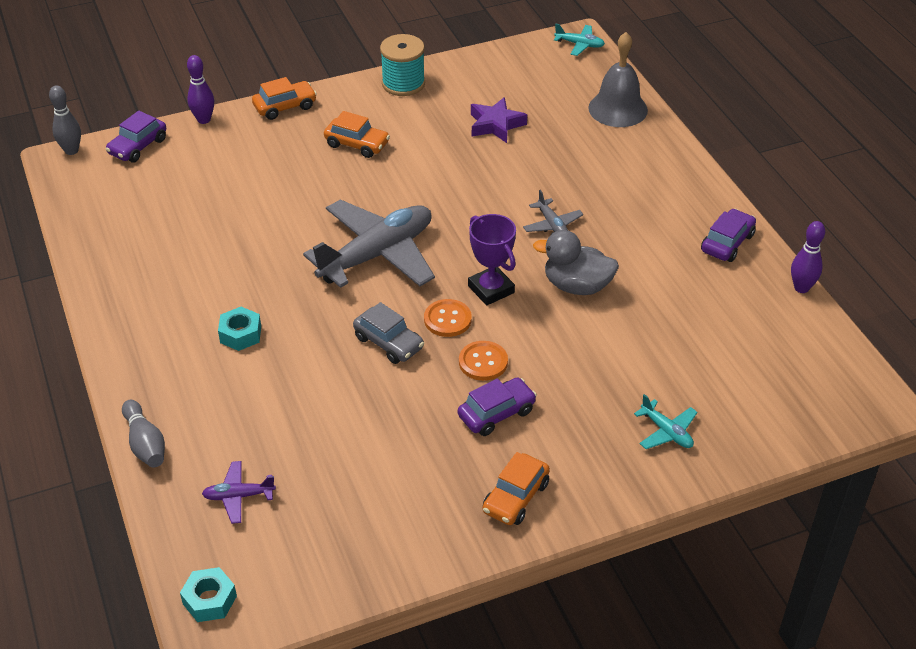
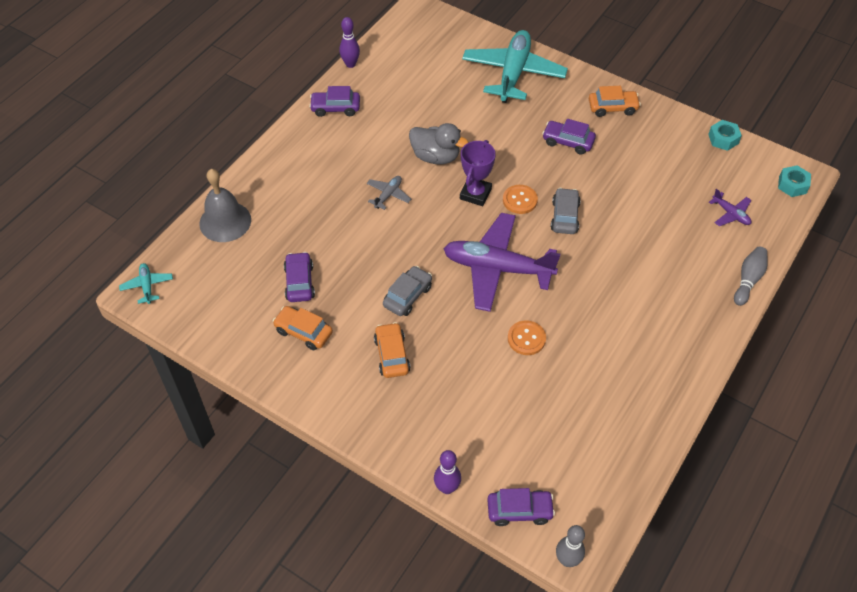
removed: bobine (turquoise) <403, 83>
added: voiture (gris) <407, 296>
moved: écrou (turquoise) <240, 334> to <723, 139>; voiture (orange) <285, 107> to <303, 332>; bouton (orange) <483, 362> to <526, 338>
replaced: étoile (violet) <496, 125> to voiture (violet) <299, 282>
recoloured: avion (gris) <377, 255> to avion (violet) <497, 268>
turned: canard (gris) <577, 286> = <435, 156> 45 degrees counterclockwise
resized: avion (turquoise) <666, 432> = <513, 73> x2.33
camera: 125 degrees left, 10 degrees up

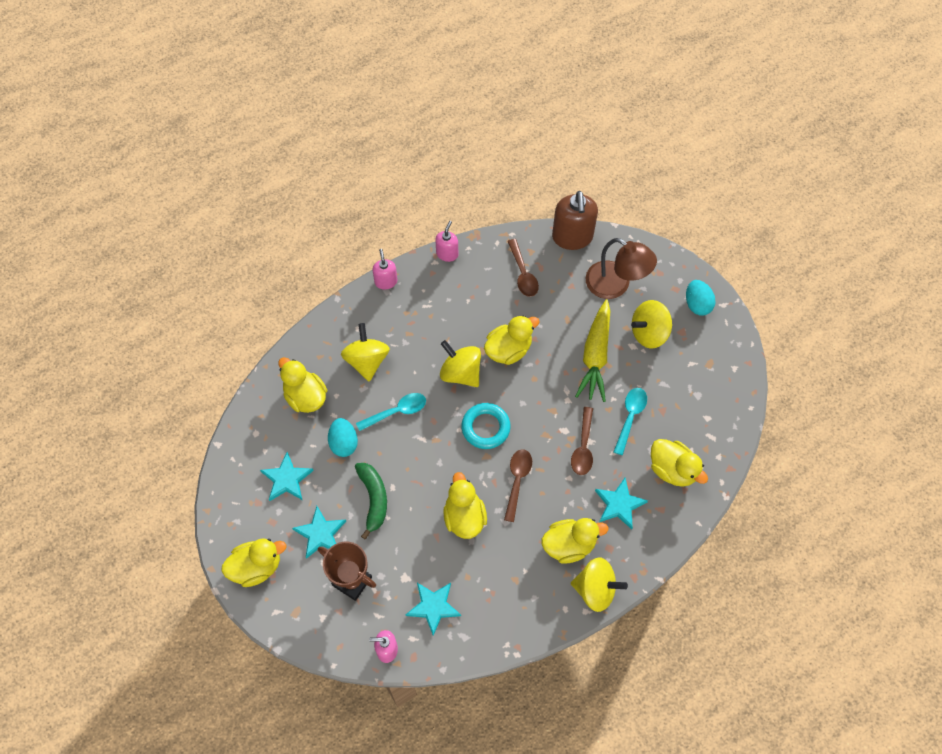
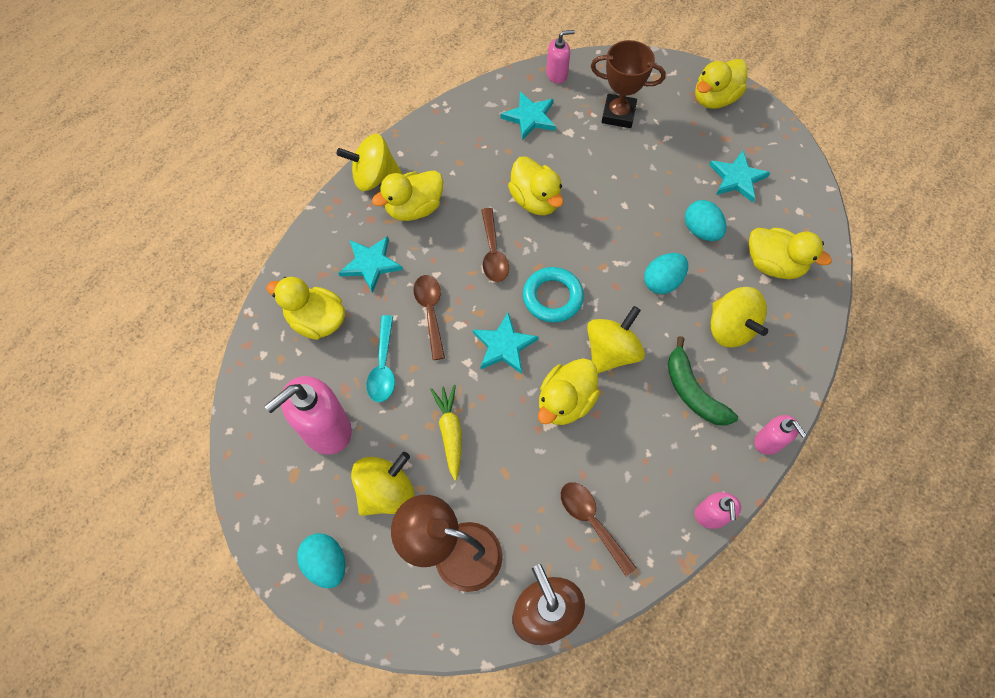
added: distributeur de savon (rose) <325, 429>
moved: étoile (turquoise) <320, 533> to <504, 346>; banane (vert) <373, 499> to <692, 391>
replaced: cuillère (turquoise) <397, 411> to œuf (turquoise) <662, 282>
turned: toupie (jaune) <461, 372> = <611, 352> 75 degrees counterclockwise
resized: carotte (jaune) <595, 356> = <450, 432> x0.63
camera: 160 degrees right, 0 degrees up

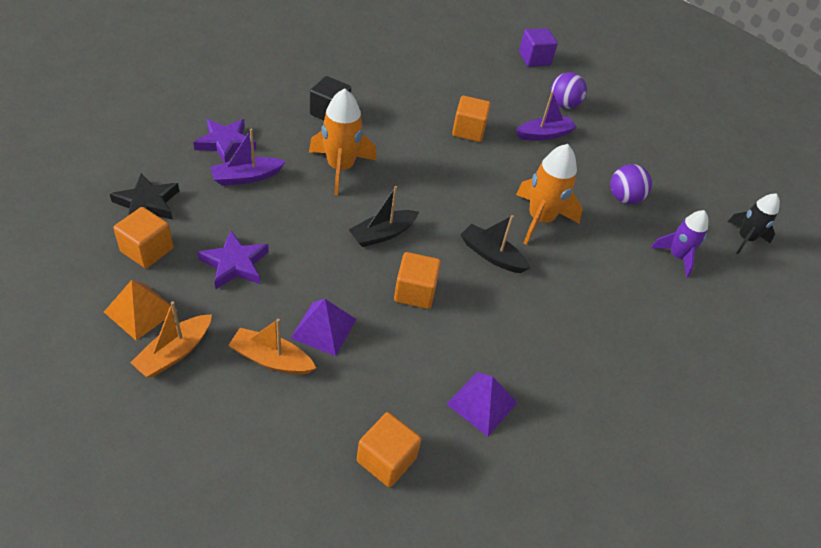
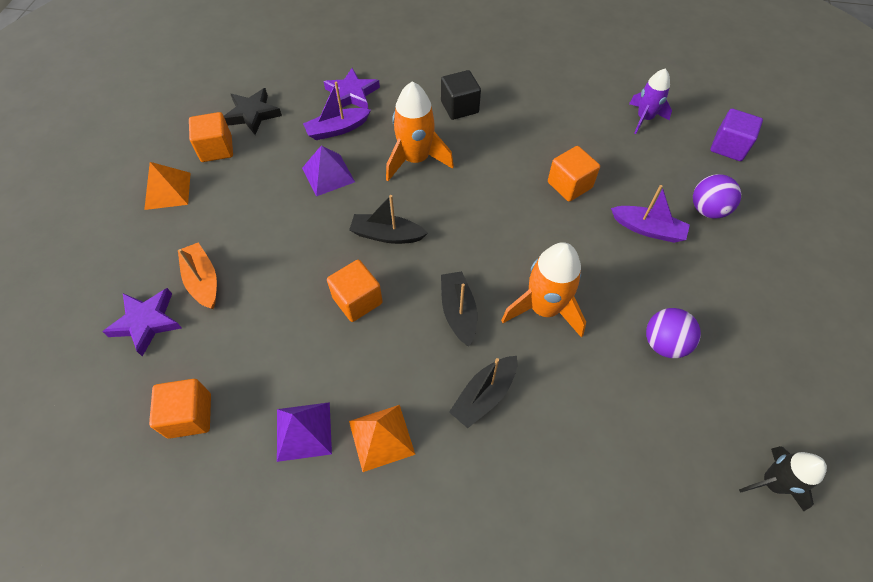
removed: bateau (orange) <175, 352>
added: pyramide (orange) <381, 437>; bateau (noir) <484, 395>
moved: étoile (violet) <235, 264> to <146, 322>; pyramide (violet) <324, 328> to <328, 175>; fusée (violet) <676, 256> to <644, 118>
turned: bateau (violet) <246, 177> = <337, 129> 45 degrees counterclockwise
camera: 50 degrees right, 10 degrees up

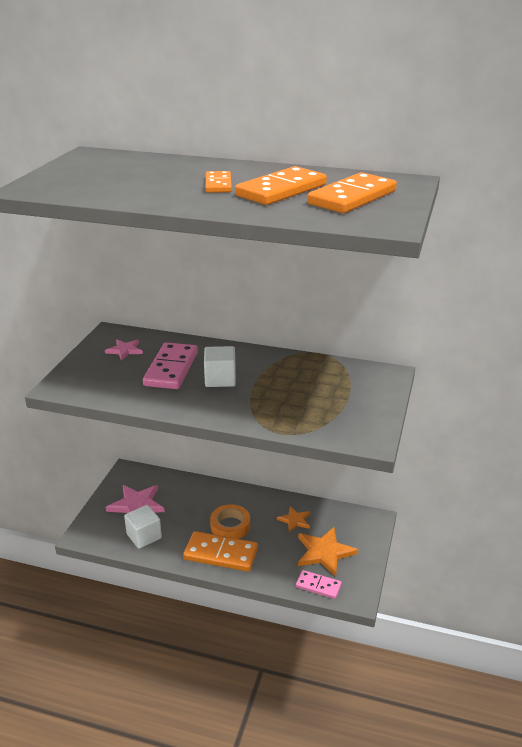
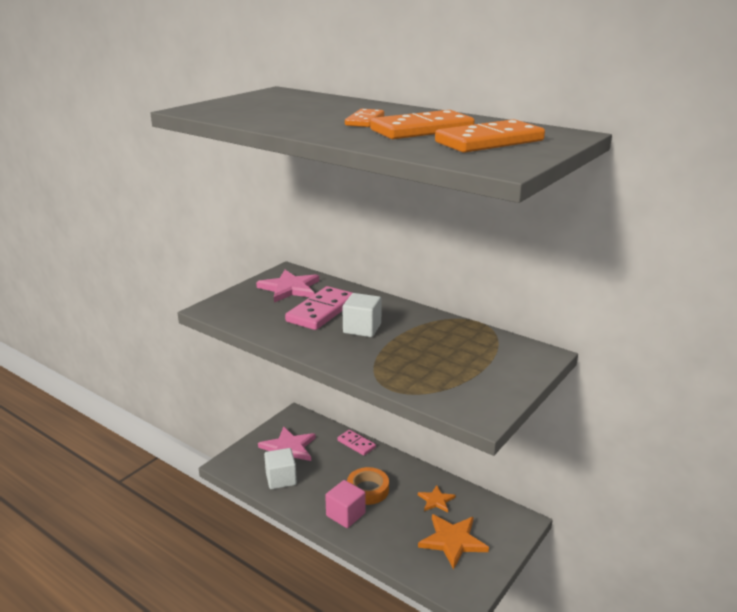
moved: domino (rose) <318, 586> to <356, 444>
replaced: domino (orange) <221, 554> to cube (rose) <345, 514>
resized: étoile (rose) <125, 350> = <289, 288> x1.71
camera: 20 degrees right, 5 degrees down

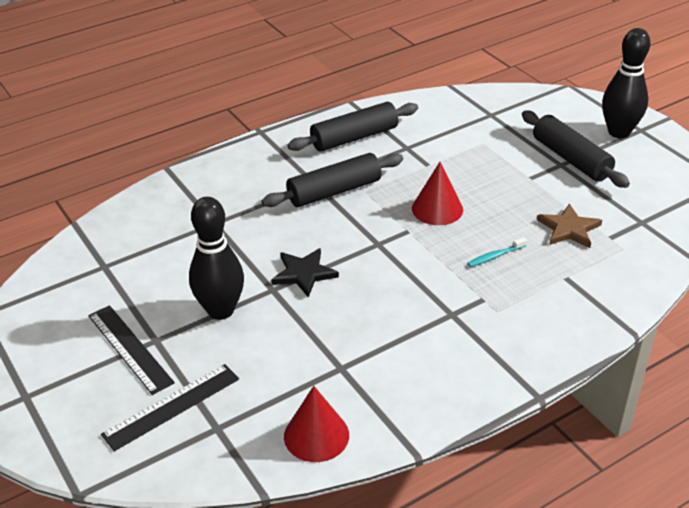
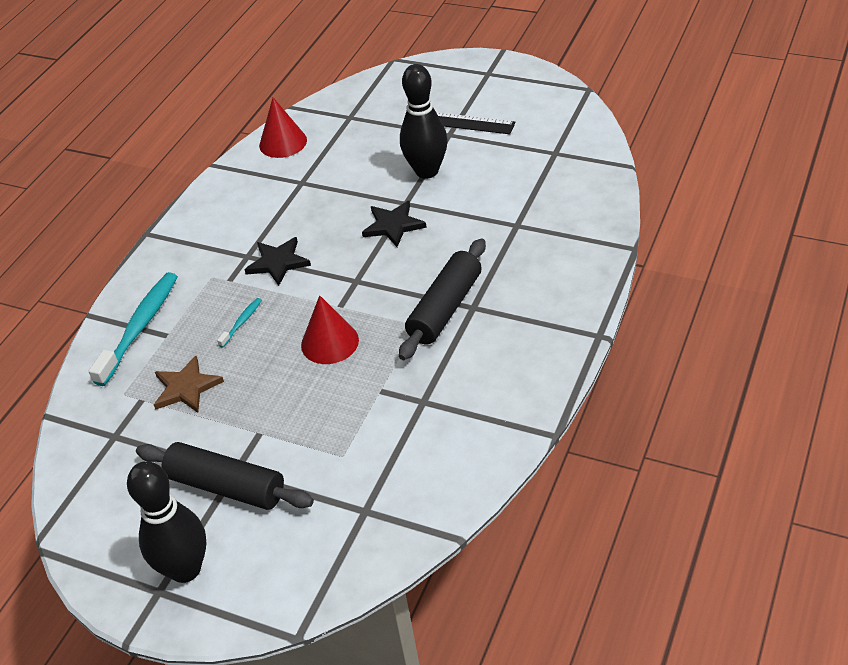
removed: règle (noir) <172, 406>; rouleau à pâtisserie (noir) <354, 138>
added: brosse à dents (turquoise) <140, 327>; étoile (noir) <278, 262>
camera: 150 degrees right, 5 degrees up

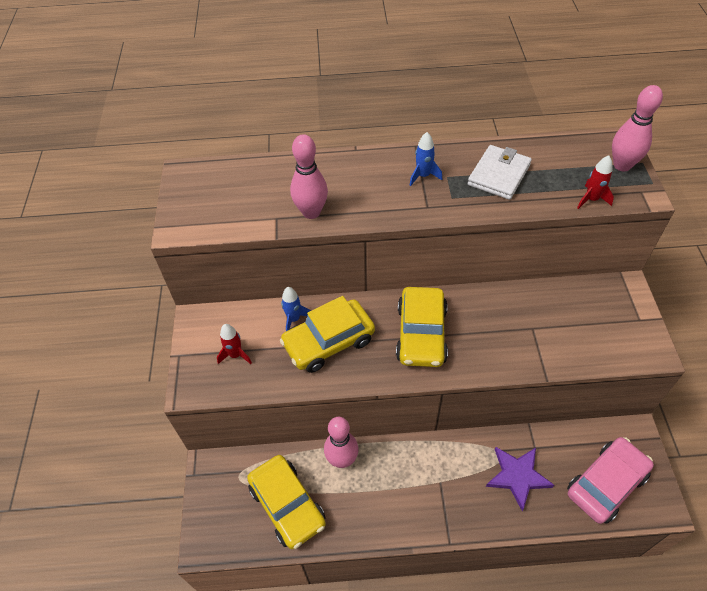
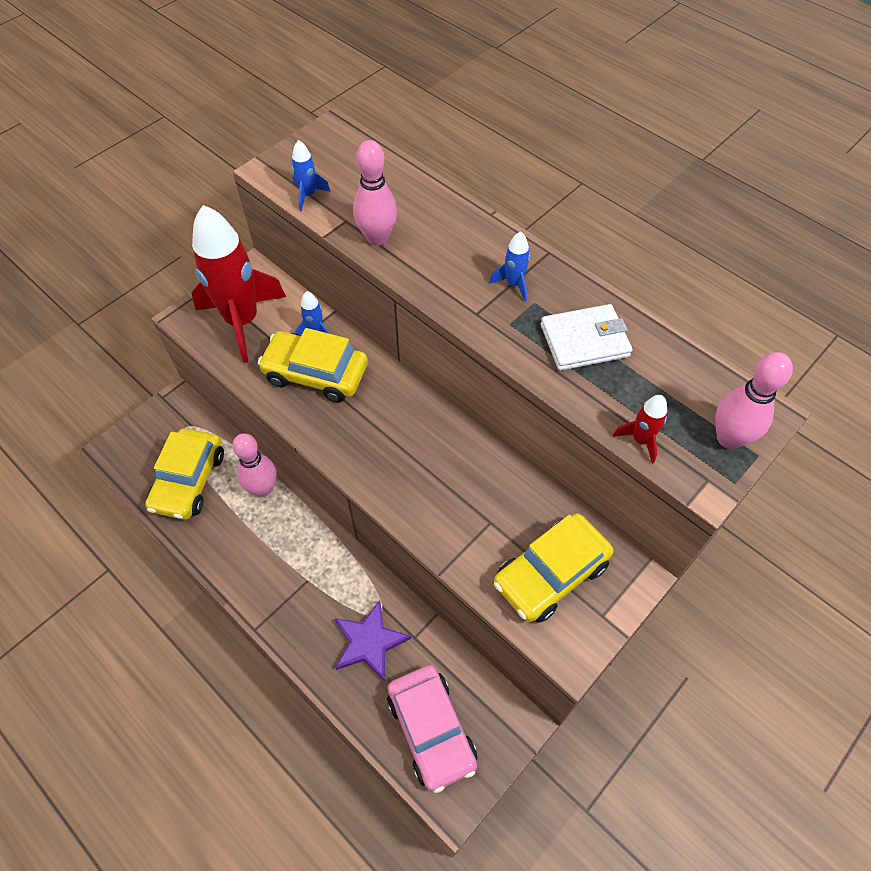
added: fusée (bleu) <308, 195>
moved: voiture (jaune) <421, 334> to <550, 573>
turned: voiture (rose) <606, 484> = <431, 730> 60 degrees clockwise
resized: fusée (rouge) <235, 355> = <242, 321> x2.47
camera: 45 degrees right, 5 degrees up

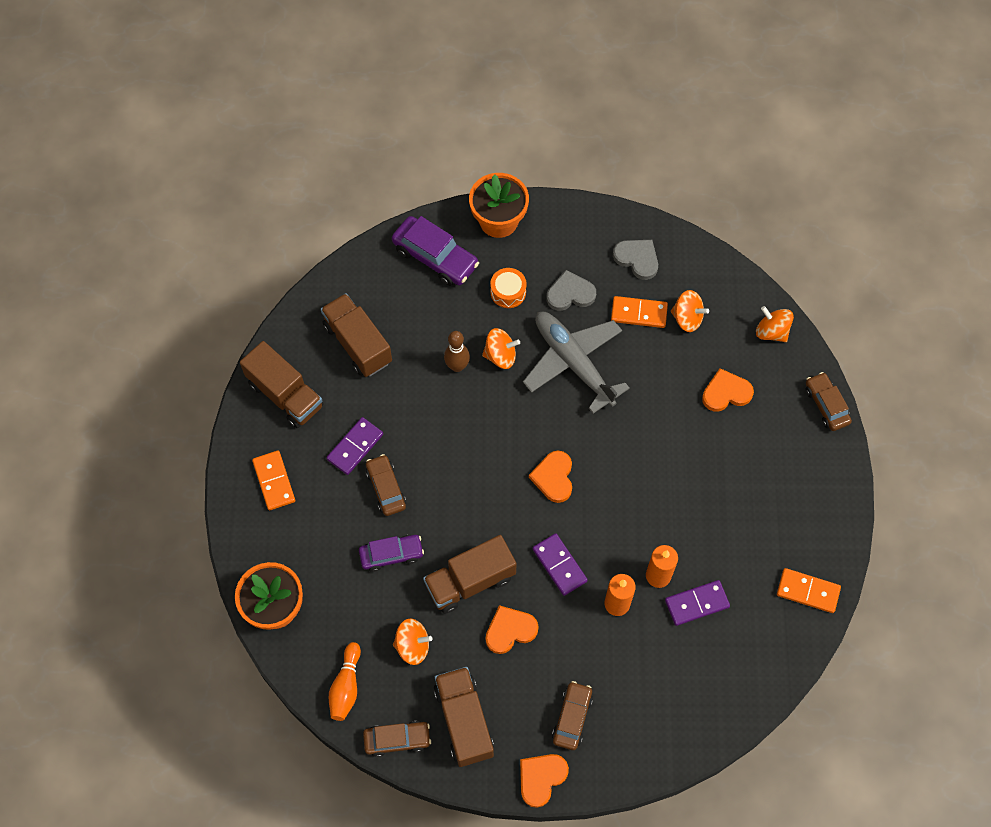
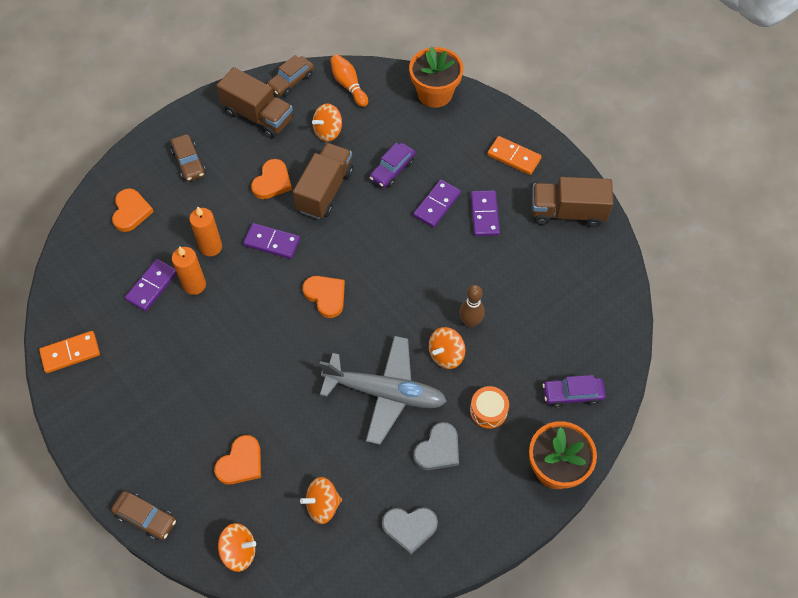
removed: camion (marron) <358, 344>; domino (orange) <639, 313>
moved: cœur (orange) <541, 778> to <131, 211>
replaced: voiture (marron) <386, 488> to domino (violet) <436, 205>
resized: voiture (violet) <435, 257> = <572, 394> x0.65
camera: 140 degrees right, 5 degrees down

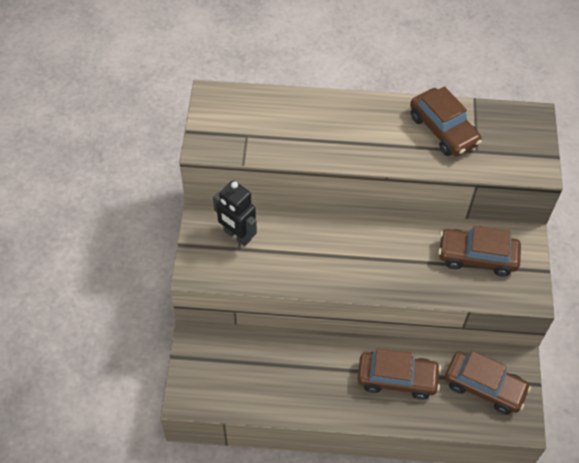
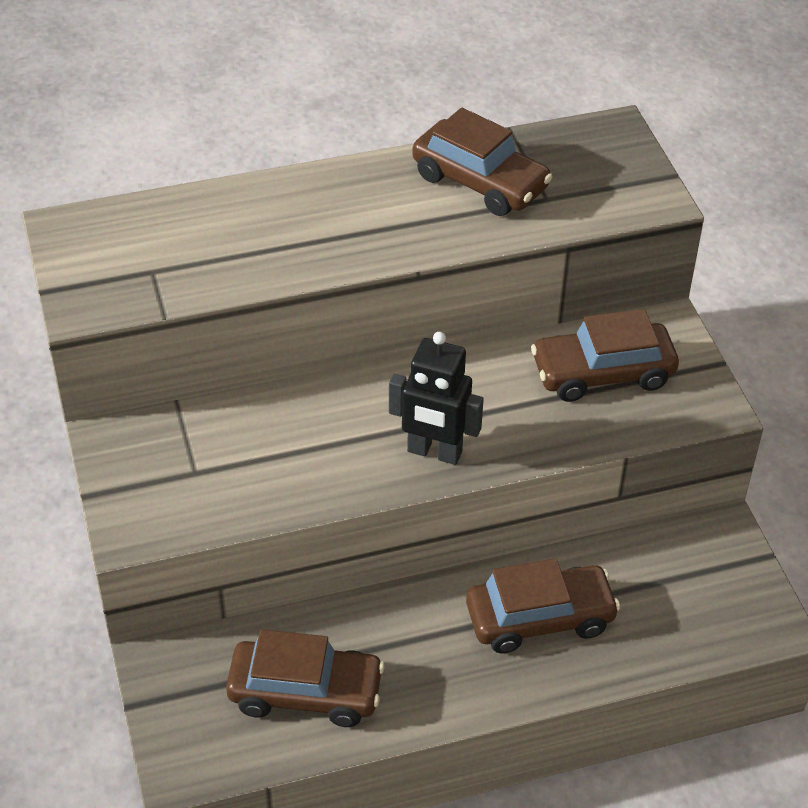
moved: robot (noir) <237, 235> to <434, 452>; voiture (marron) <484, 387> to <305, 692>
camera: 20 degrees left, 10 degrees down

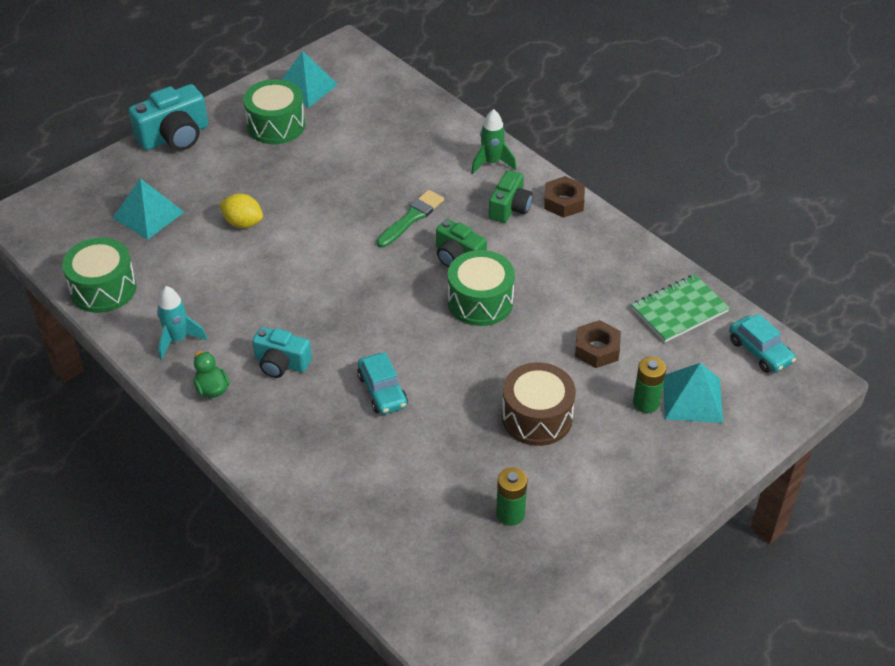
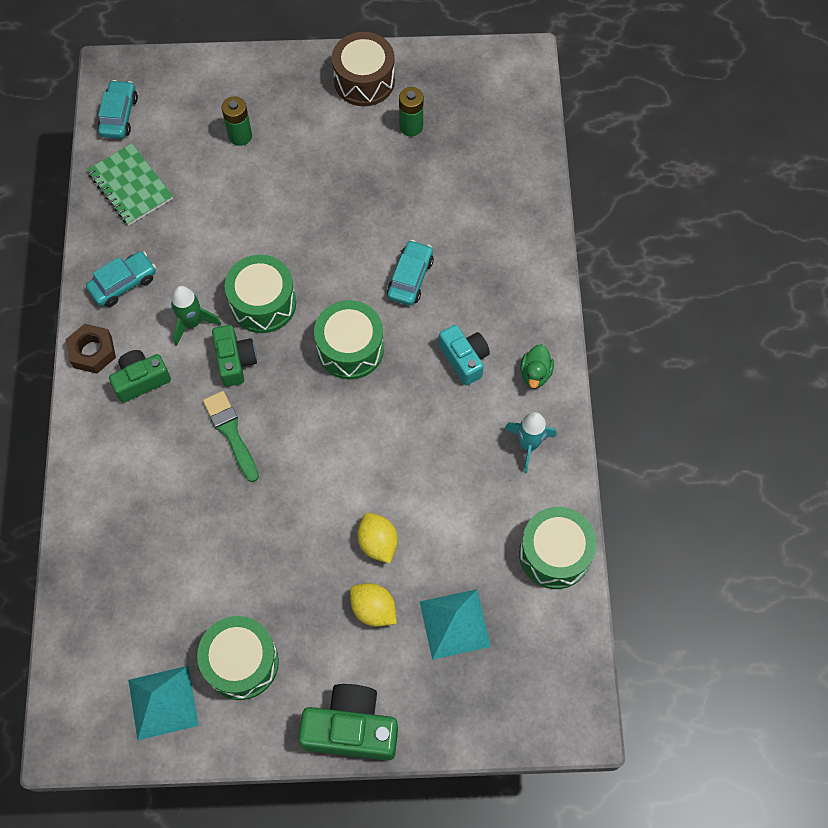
removed: écrou (marron) <597, 349>; pyramide (turquoise) <692, 398>
added: voiture (turquoise) <123, 283>; tambour (vert) <350, 348>; citron (jaune) <373, 609>
moved: fusée (vert) <491, 163> to <192, 323>; tambour (marron) <537, 417> to <364, 81>
recoloured: appareil photo (turquoise) <174, 136> to appareil photo (vert) <351, 728>
turned: pinceau (vert) <411, 218> = <231, 433> 75 degrees clockwise; carnet (vert) <679, 310> = <131, 186> 45 degrees clockwise
camera: 140 degrees left, 20 degrees up

